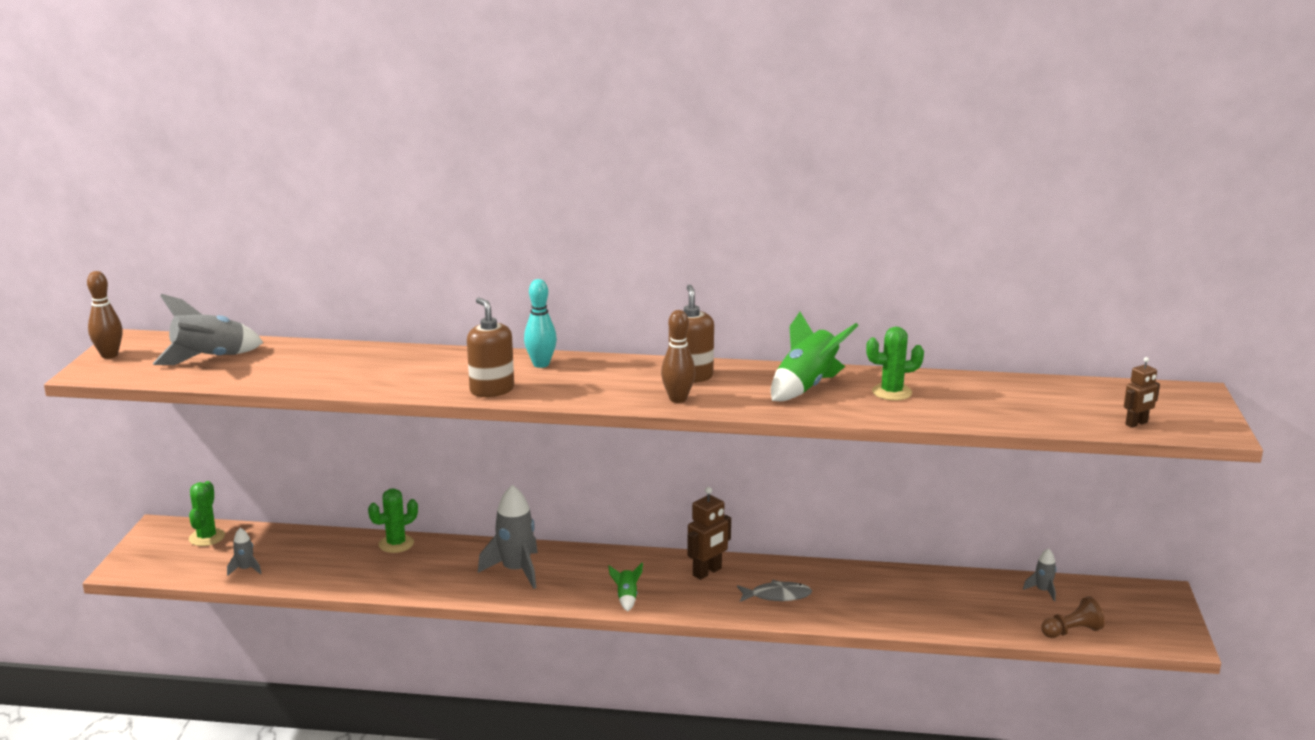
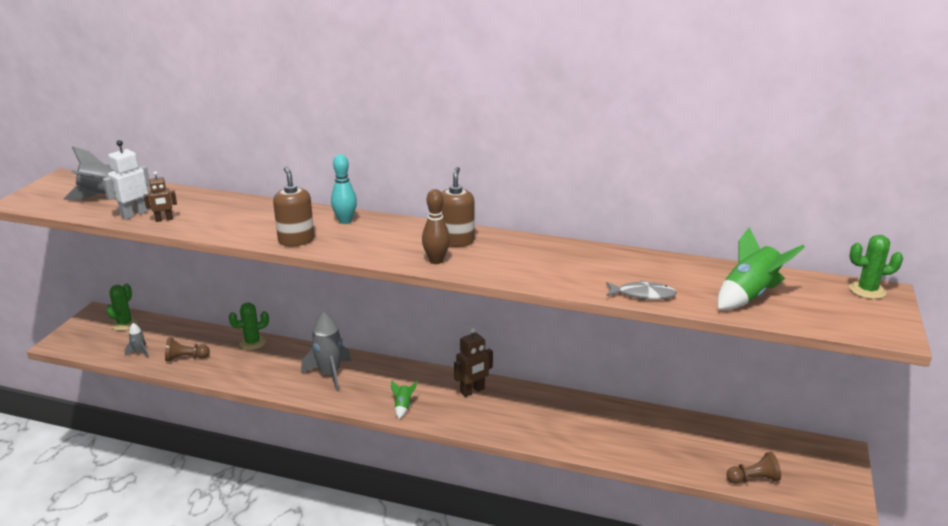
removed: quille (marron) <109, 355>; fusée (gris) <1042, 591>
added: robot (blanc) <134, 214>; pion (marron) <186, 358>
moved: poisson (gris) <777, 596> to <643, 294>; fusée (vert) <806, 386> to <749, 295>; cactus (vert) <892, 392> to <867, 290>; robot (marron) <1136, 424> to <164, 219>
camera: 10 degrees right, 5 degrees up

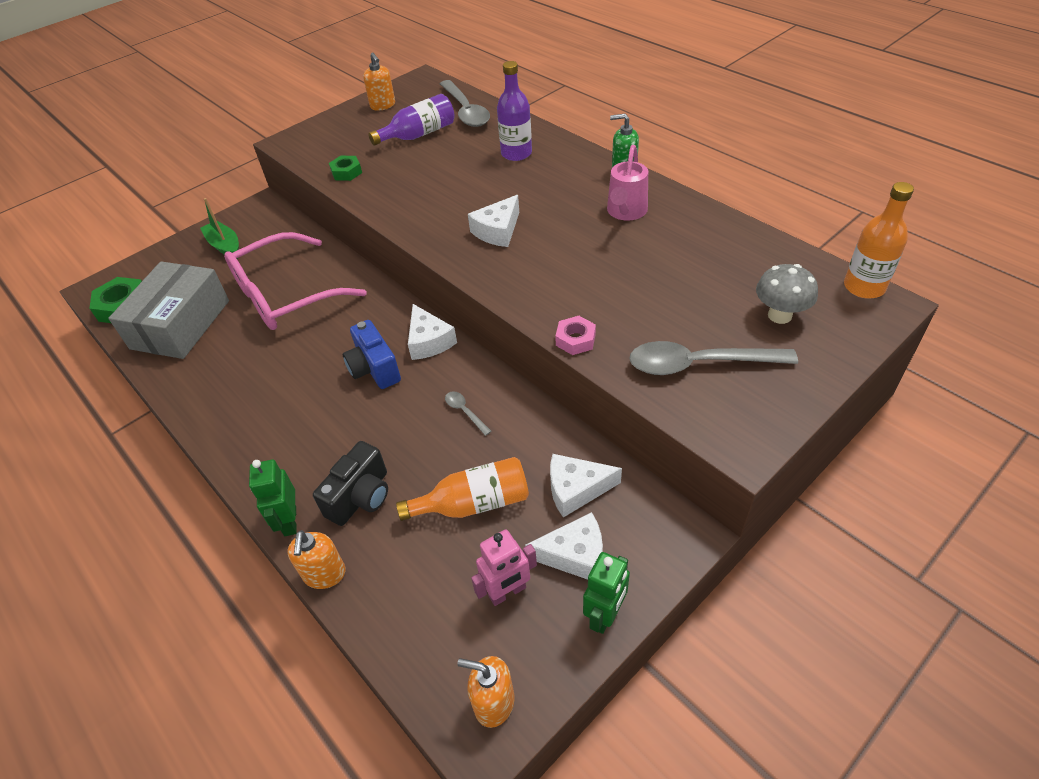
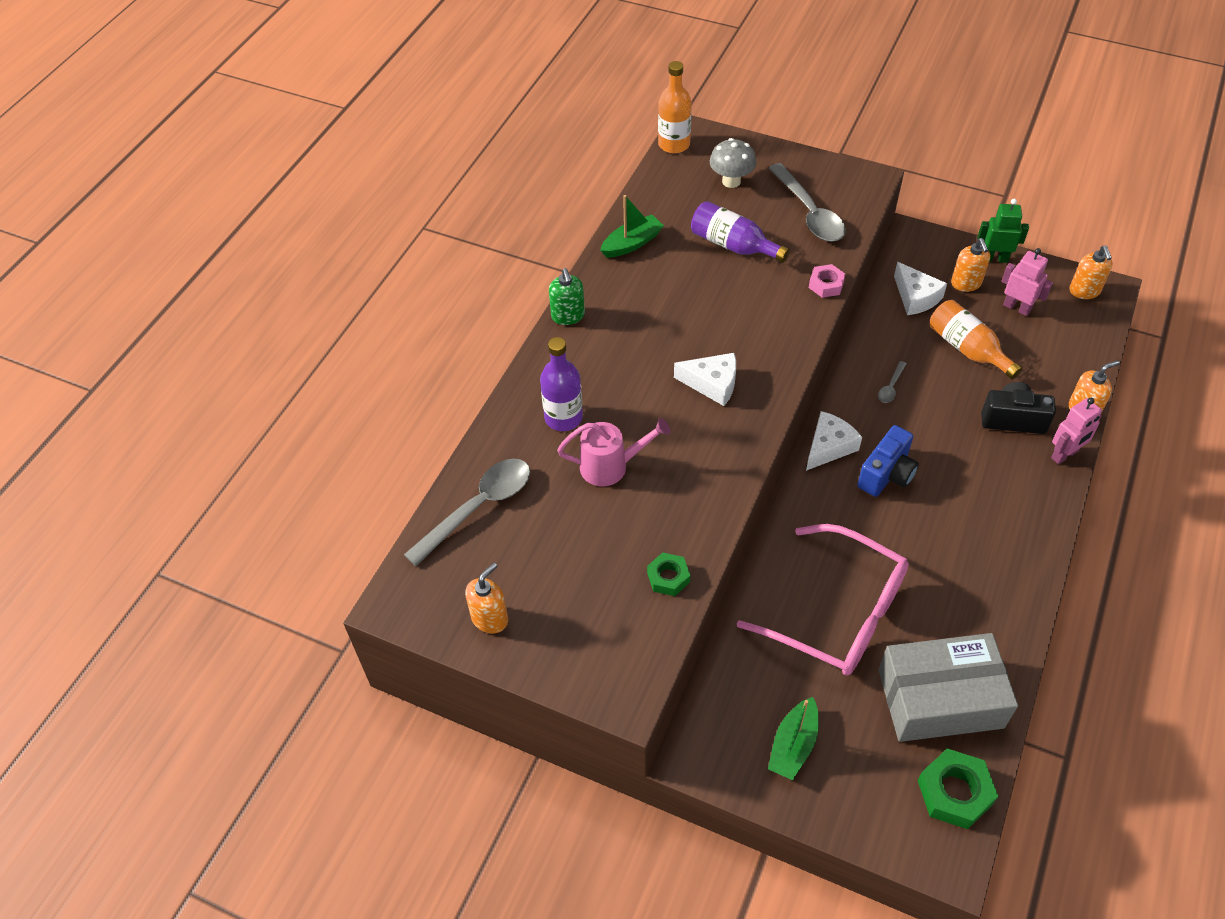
added: bateau (vert) <632, 243>
moved: bouteille (violet) <419, 134> to <733, 245>; arrosoir (rose) <625, 212> to <611, 466>
replaced: fromage (blanc) <574, 555> to distributeur de savon (orange) <966, 283>
recoloured: robot (vert) <289, 521> to robot (rose) <1064, 455>
camera: 115 degrees left, 5 degrees up

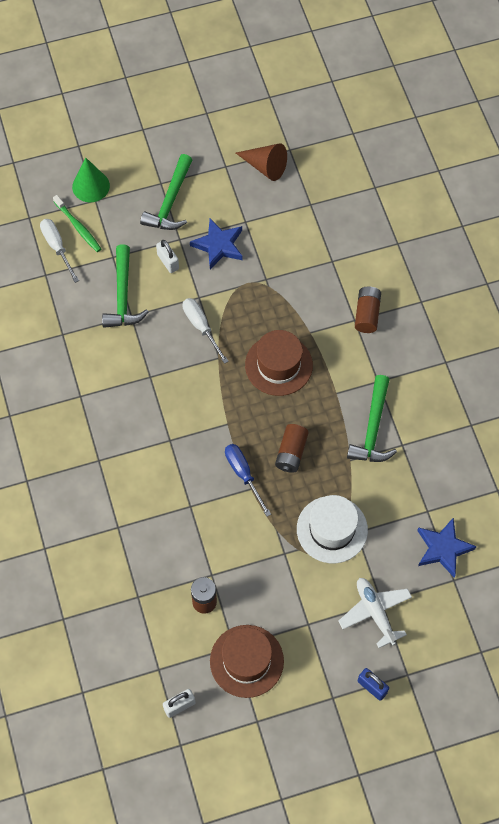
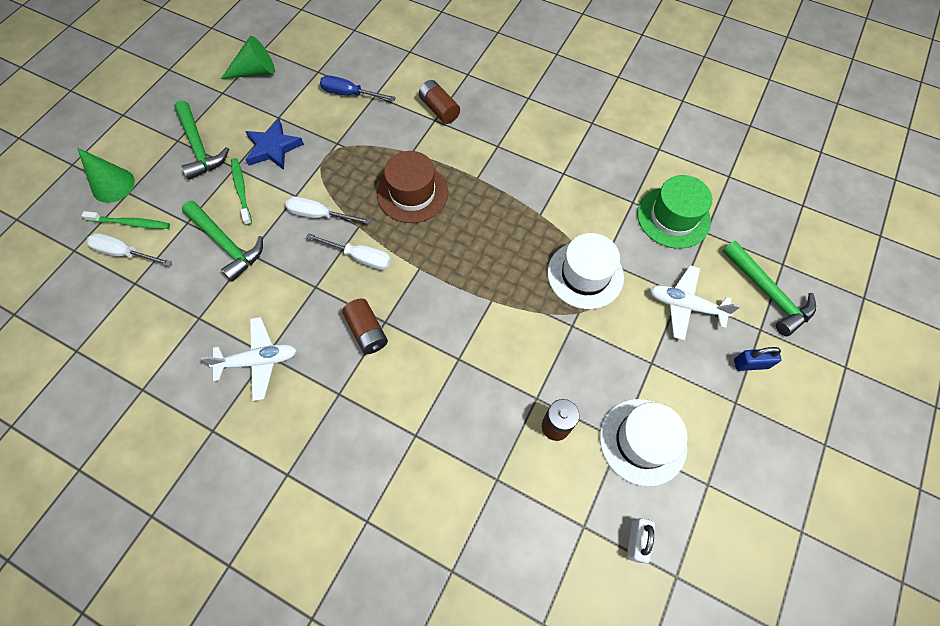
added: avion (blanc) <258, 361>; tournevis (blanc) <360, 257>
moved: tournevis (bleu) <243, 474> to <350, 94>; pile (marron) <291, 453> to <367, 331>; marteau (vert) <373, 428> to <768, 293>
replaced: cadenas (blanc) <168, 262> to brosse à dents (vert) <241, 190>; étoile (bleu) <443, 548> to chapeau (vert) <673, 217>
recoloured: chapeau (marron) <246, 661> to chapeau (blanc) <642, 441>; cône (marron) <265, 166> to cône (vert) <255, 72>
camera: 45 degrees left, 0 degrees up

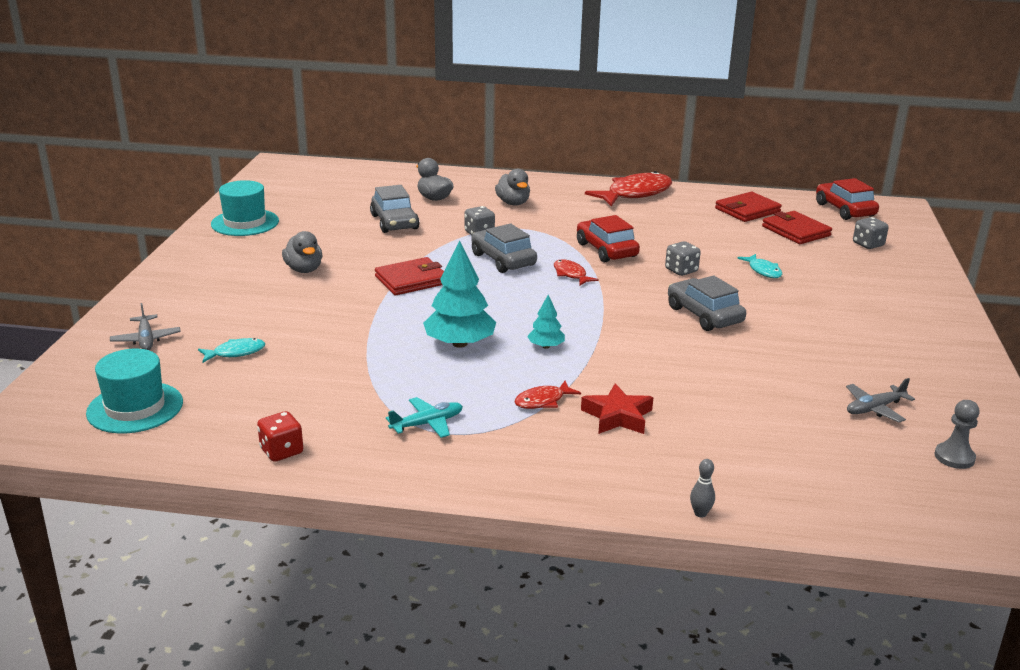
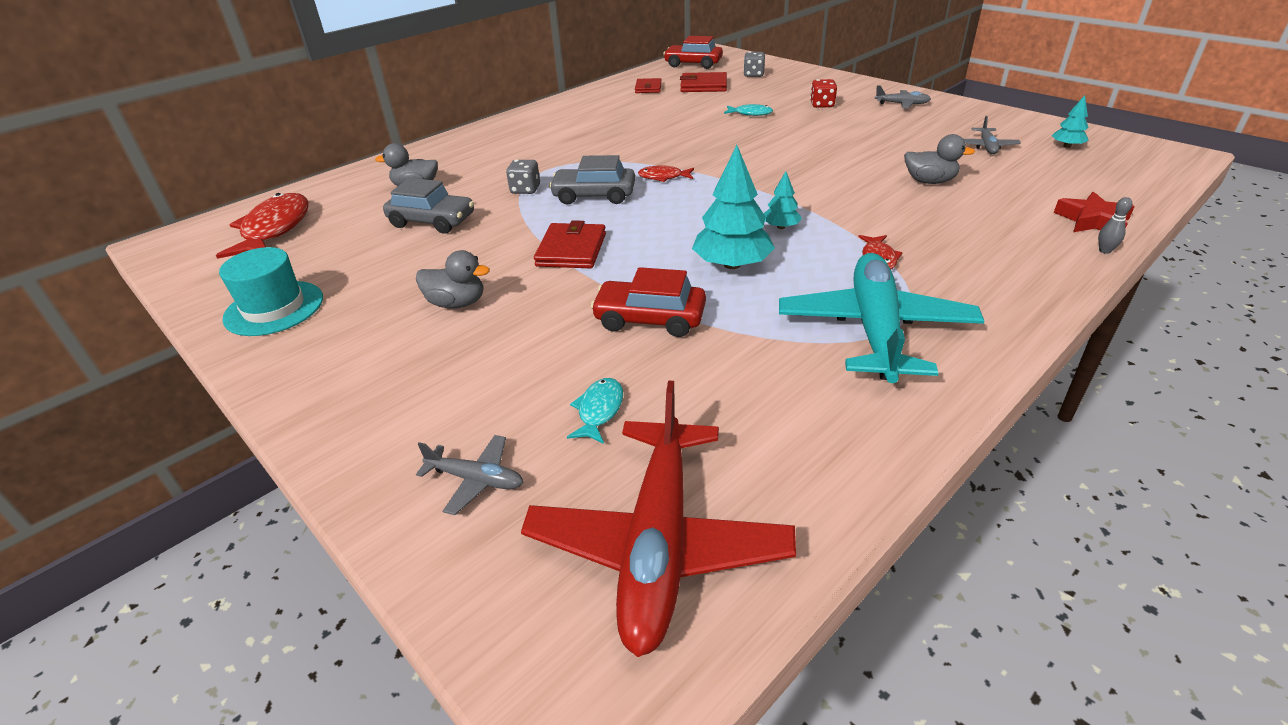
removed: dé (gris) <681, 270>; voiture (gris) <704, 315>
added: avion (gris) <902, 104>
moved: dé (rouge) <281, 451> to <822, 105>; canard (gris) <513, 203> to <929, 181>; voiture (rouge) <606, 250> to <650, 319>; étoile (rouge) <617, 416> to <1092, 221>; poisson (rouge) <635, 194> to <274, 229>
replaced: chapeau (turquoise) <135, 408> to avion (rouge) <658, 544>; pion (gris) <954, 457> to arbre (turquoise) <1067, 146>
resized: avion (turquoise) <427, 424> = <875, 329> x2.26; portefeuille (rouge) <747, 210> = <648, 88> x0.67
camera: 50 degrees left, 10 degrees up

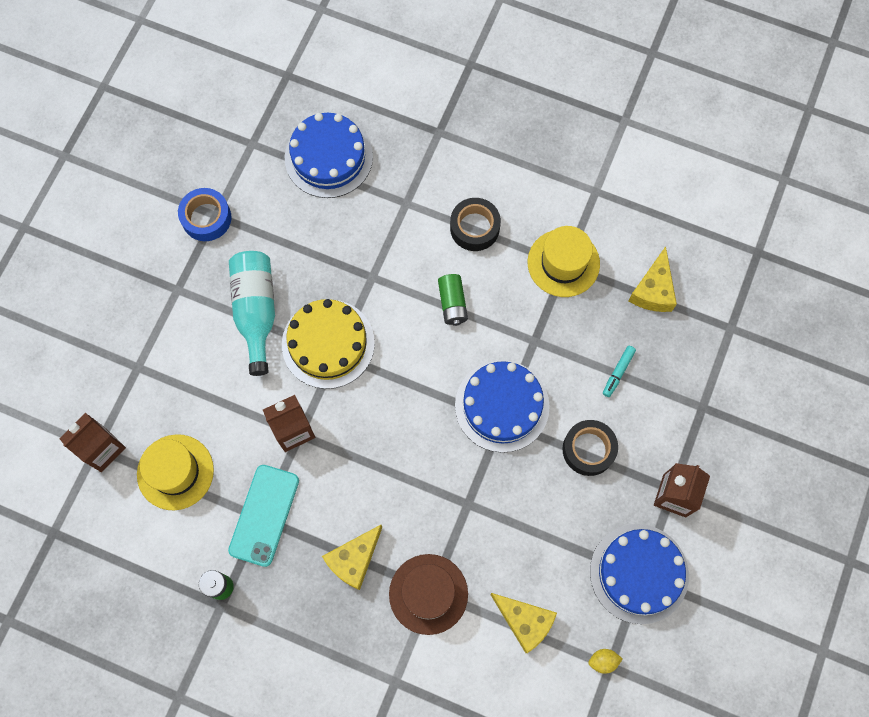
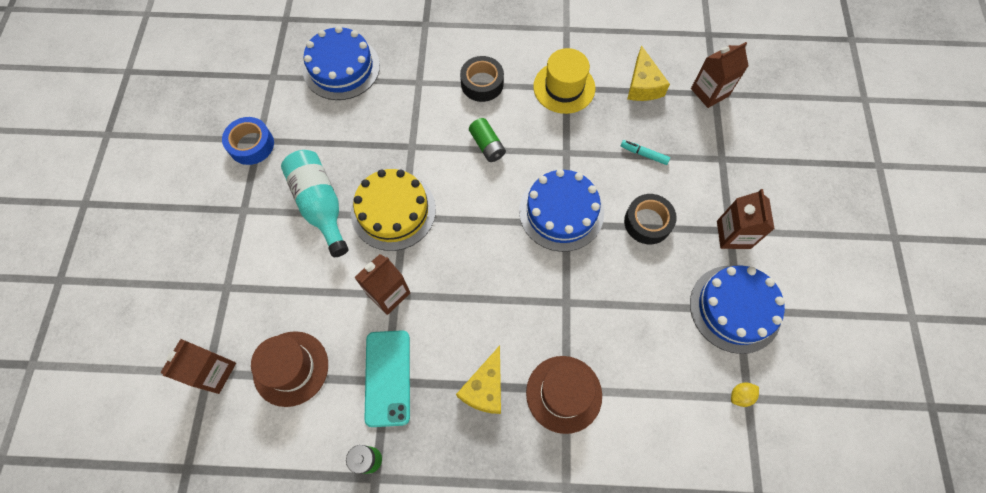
removed: fromage (jaune) <524, 621>
added: brique de lait (marron) <709, 92>
recoloured: chapeau (jaune) <175, 472> to chapeau (marron) <291, 368>
turned: feutre (turquoise) <618, 372> = <644, 154> 105 degrees clockwise
camera: 20 degrees left, 5 degrees down

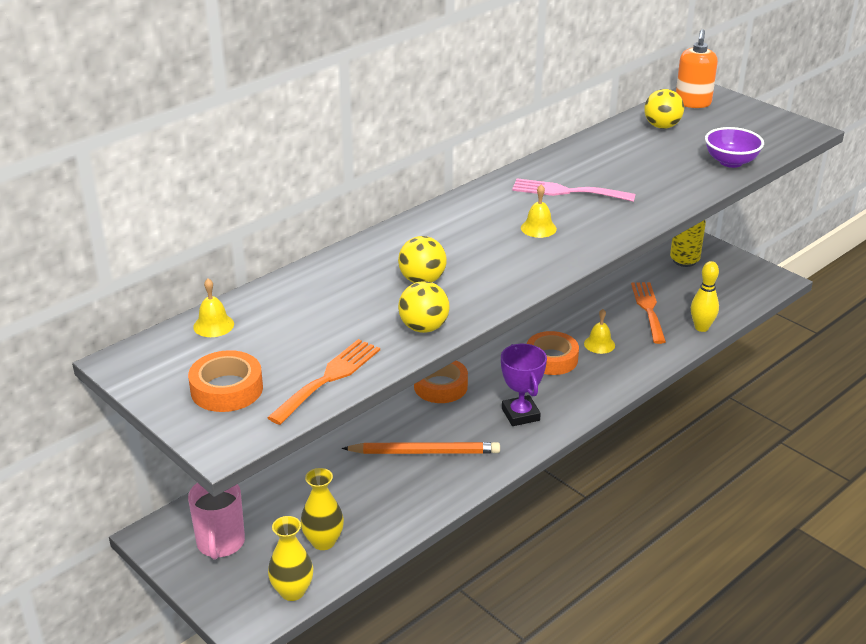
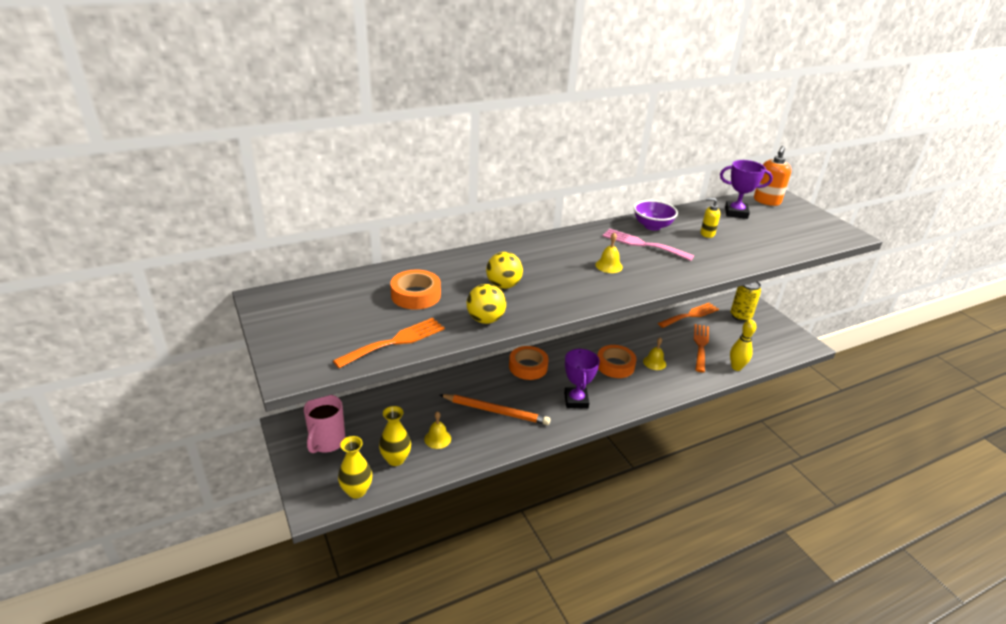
added: fourchette (orange) <690, 315>; distributeur de savon (jaune) <707, 234>
moved: ruban adhésif (orange) <227, 389> to <416, 295>; cloche (jaune) <213, 325> to <437, 438>; bol (violet) <731, 162> to <652, 226>
replaced: balle (jaune) <662, 126> to trophée (violet) <736, 213>
camera: 15 degrees right, 0 degrees up

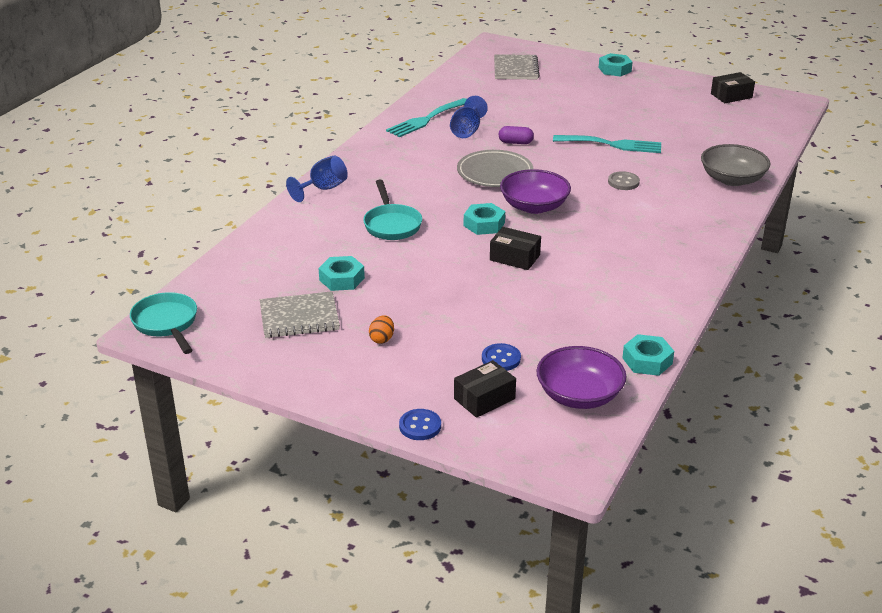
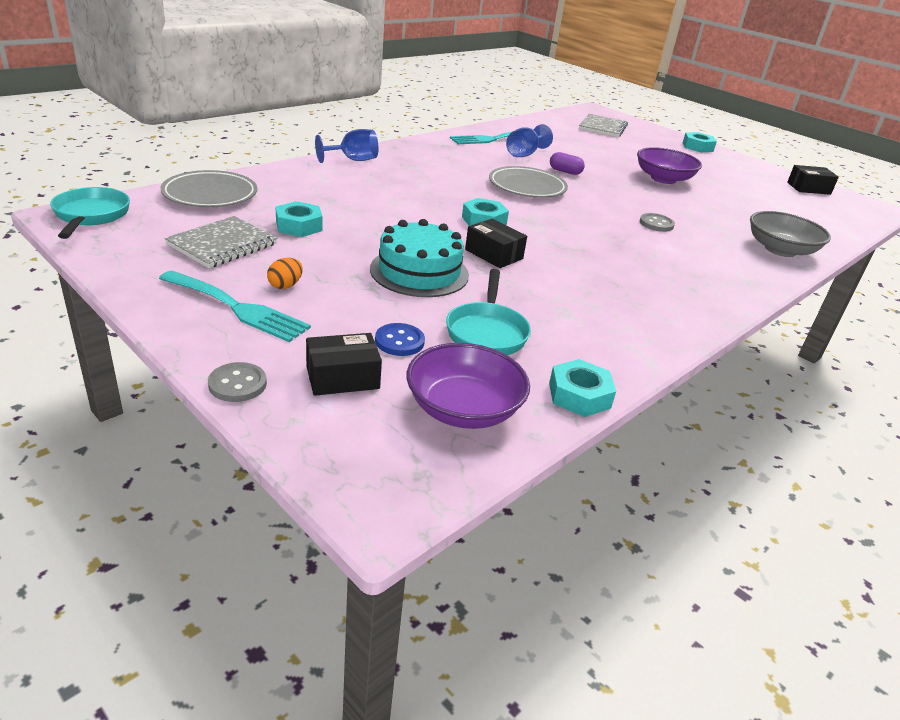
added: assiette (gris) <210, 195>; gâteau (turquoise) <419, 272>
moved: poêle (turquoise) <392, 224> to <487, 332>; bol (violet) <534, 206> to <663, 179>; fourchette (turquoise) <612, 144> to <238, 308>
recoloured: bouton (bleu) <420, 426> to bouton (gris) <237, 384>
turned: carnet (gris) <299, 317> = <222, 244> 60 degrees counterclockwise
camera: 15 degrees right, 0 degrees up

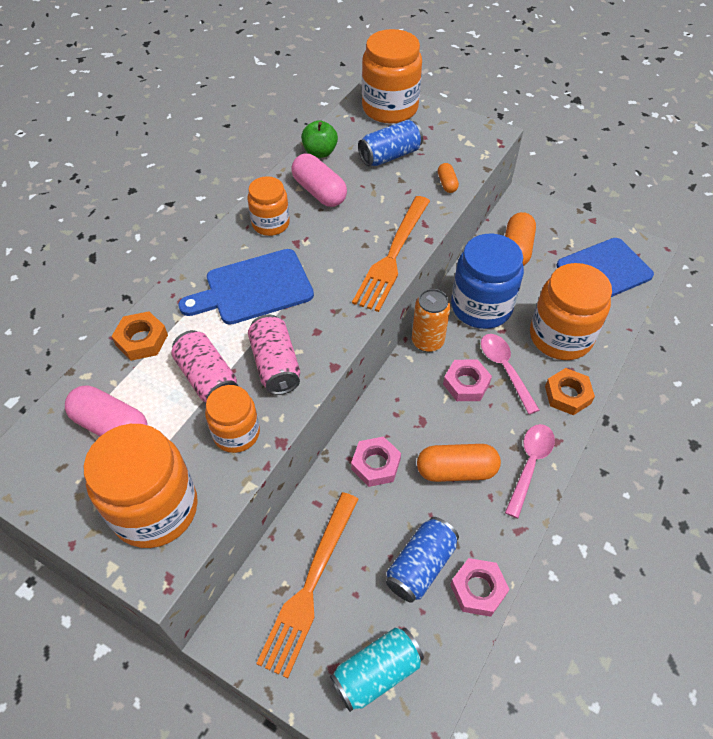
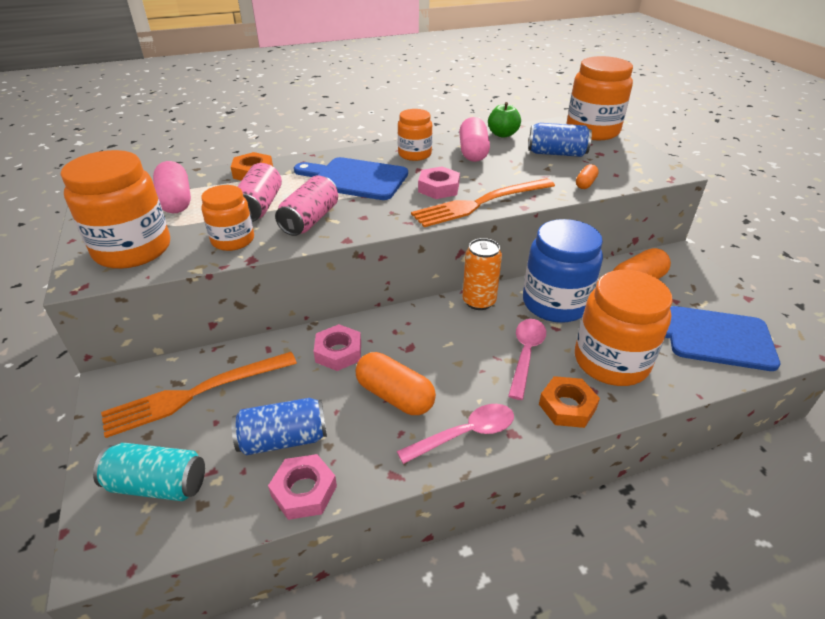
moved: écrou (rose) <466, 384> to <438, 188>
camera: 40 degrees right, 15 degrees down

